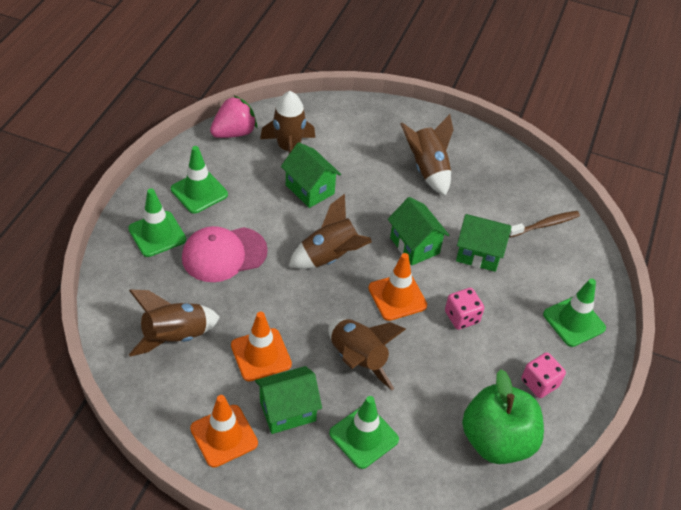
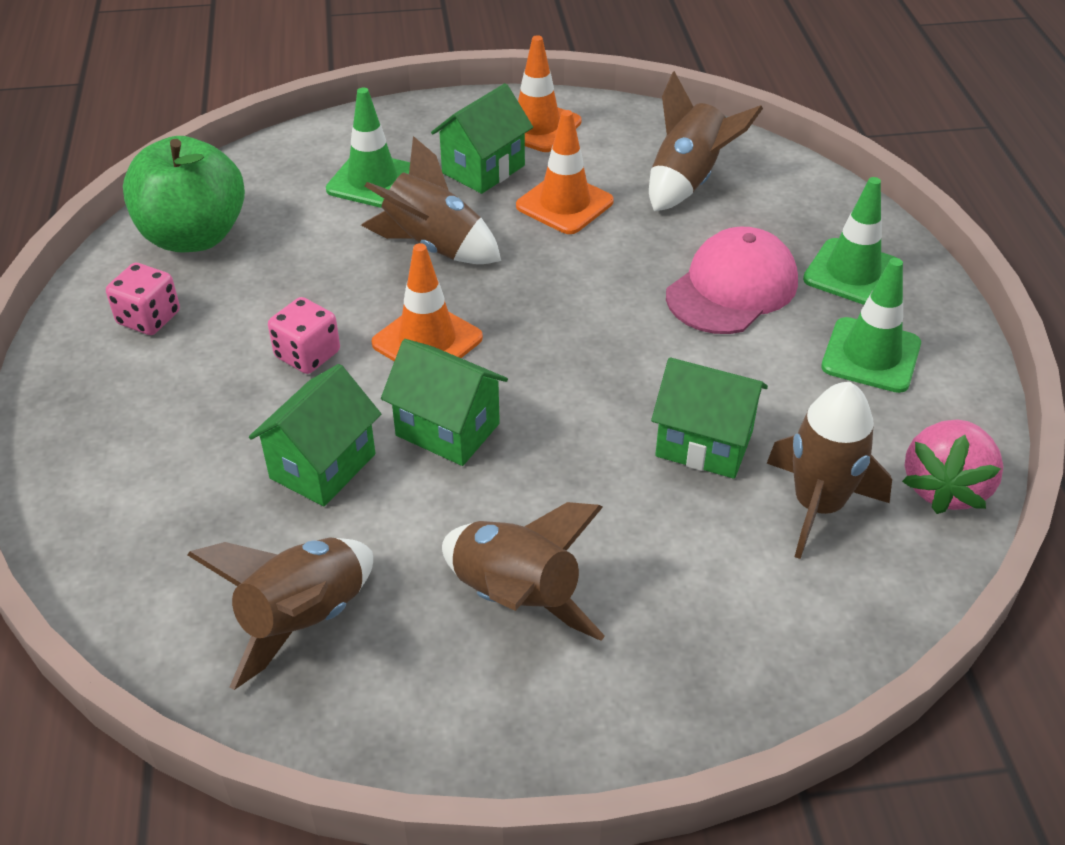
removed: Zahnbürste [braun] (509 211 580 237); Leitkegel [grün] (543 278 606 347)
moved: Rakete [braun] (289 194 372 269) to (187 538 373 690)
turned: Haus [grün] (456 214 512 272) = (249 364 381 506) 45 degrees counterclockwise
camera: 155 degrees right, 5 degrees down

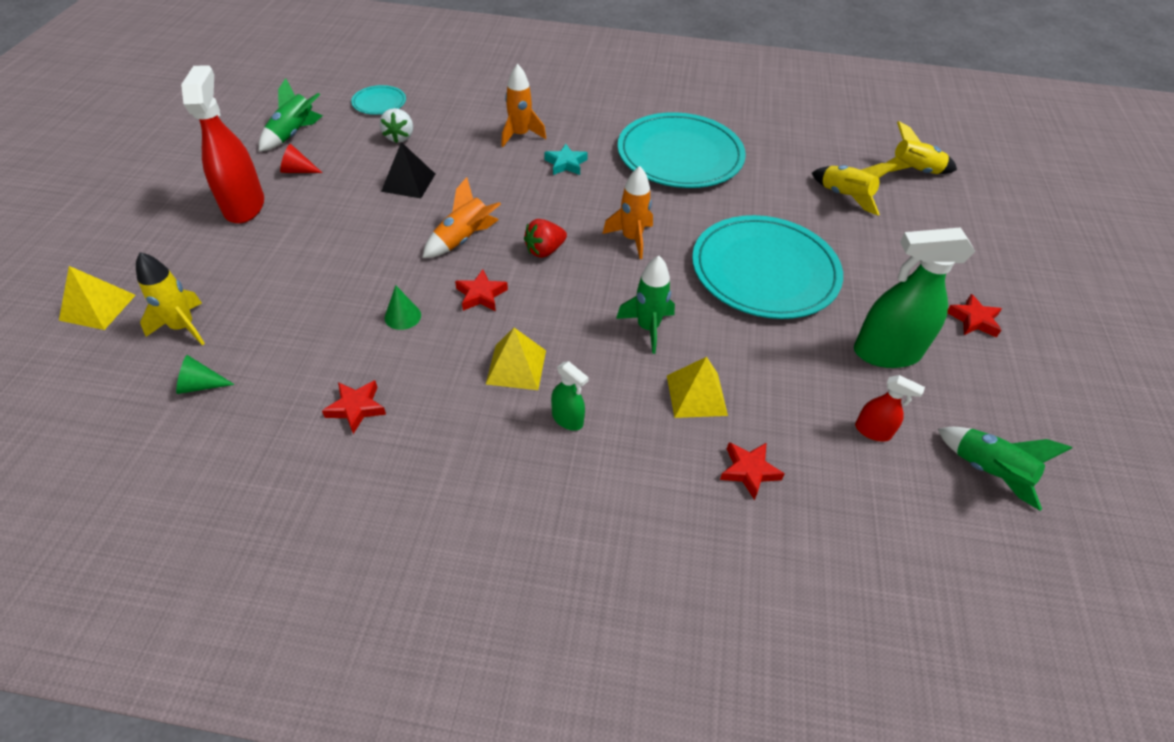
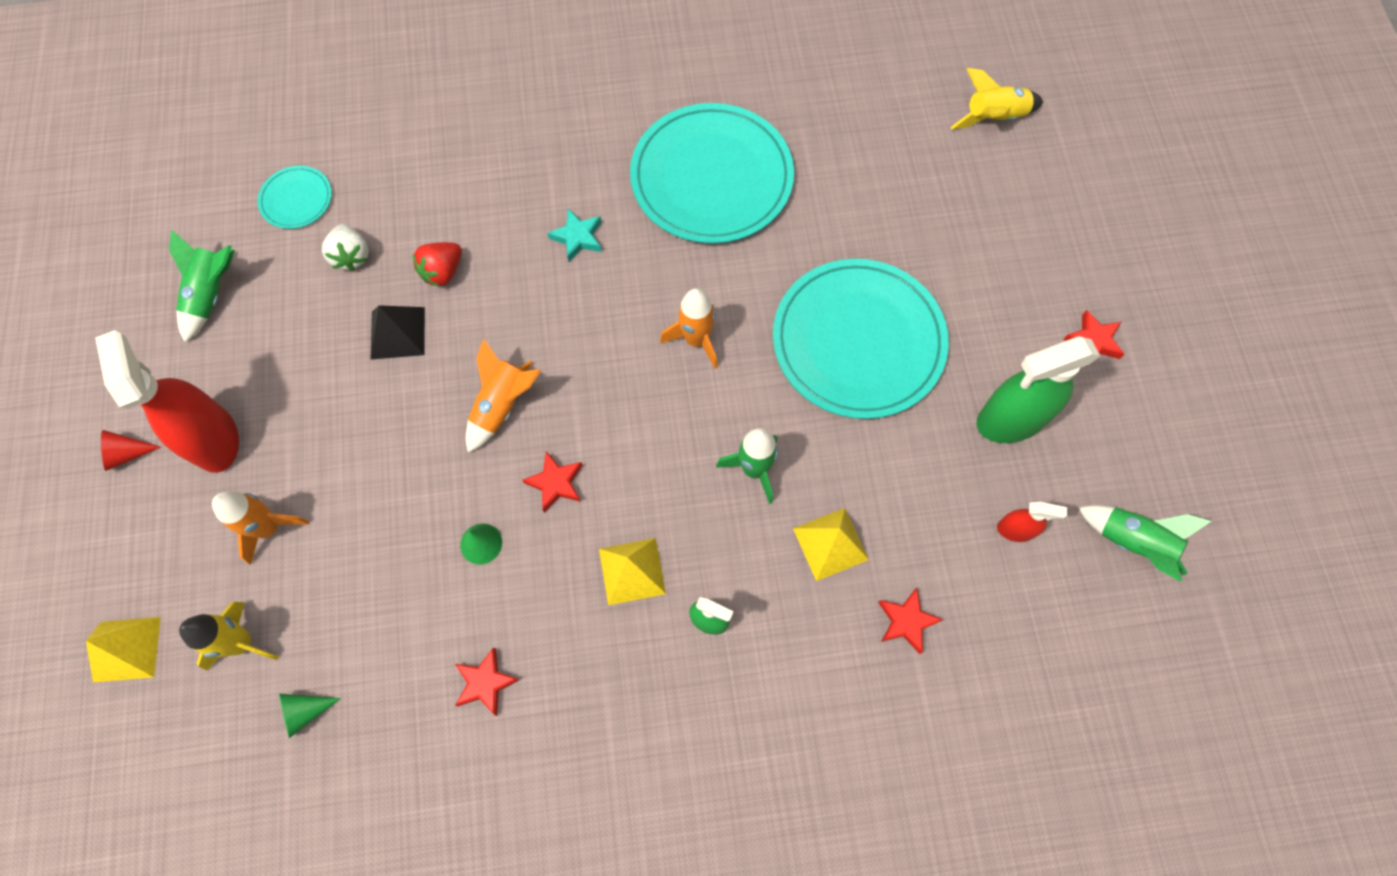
removed: Rakete [gelb] (812 163 897 216)
moved: Rakete [orange] (501 64 546 147) to (212 491 309 565); Kegel [rot] (280 144 322 173) to (101 430 161 471); Erdbeere [rot] (524 219 567 258) to (413 242 462 287)
camera: 15 degrees left, 20 degrees up

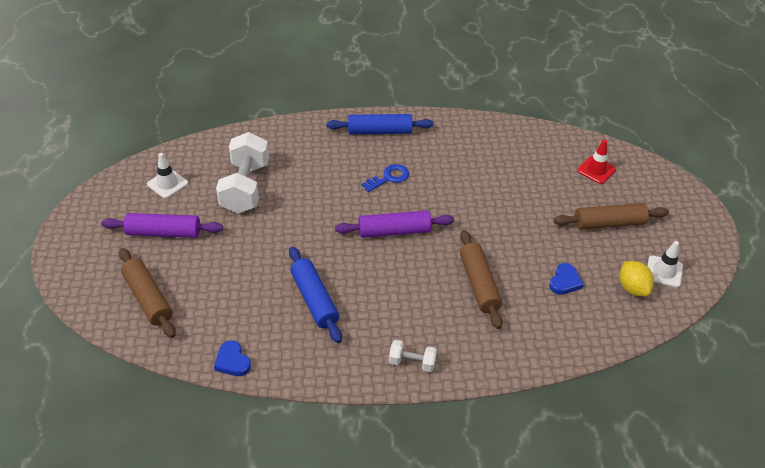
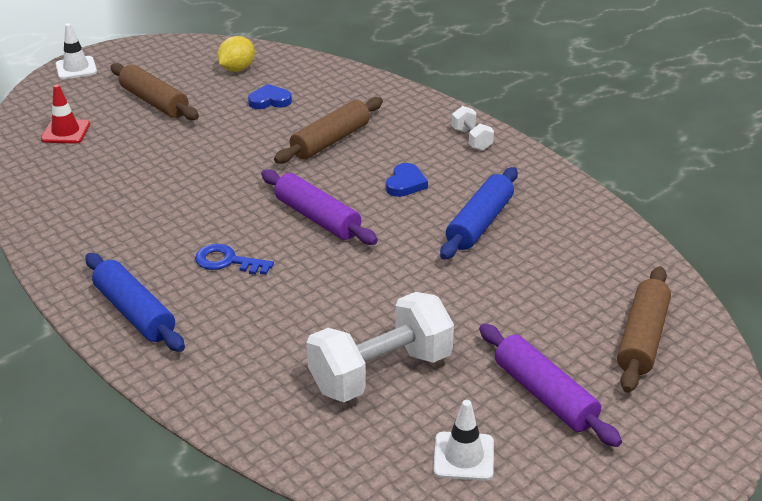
moved: Leitkegel [weiß] (647 241 683 288) to (56 23 97 80); Herz [blau] (214 340 251 376) to (386 163 428 197)
camera: 125 degrees left, 10 degrees down

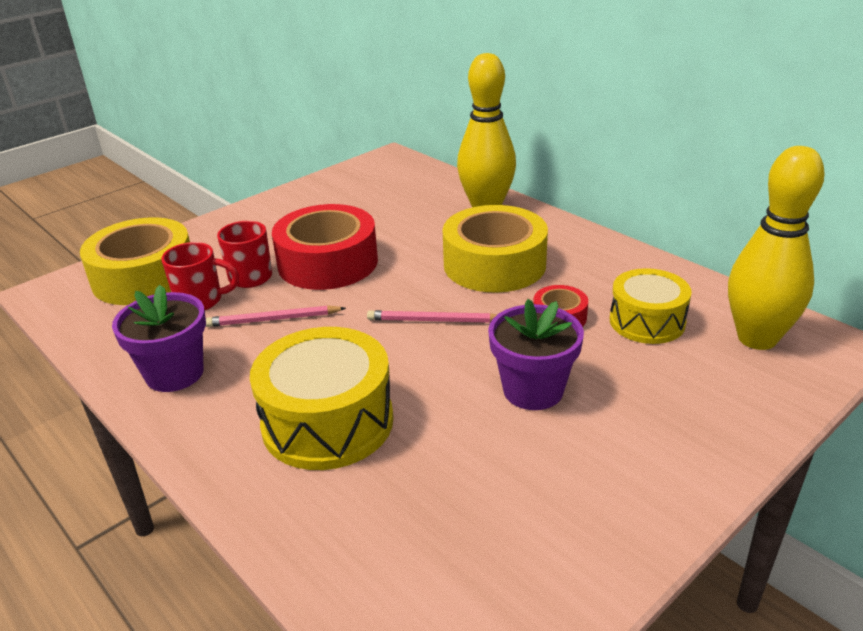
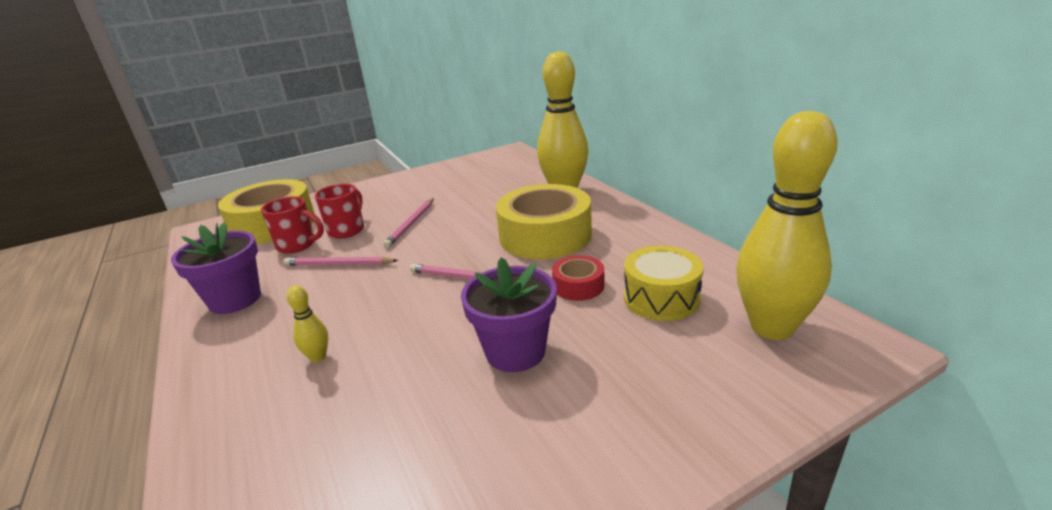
replaced: Klebeband [rot] (272 204 378 290) to Bleistift [rosa] (383 198 434 248); Trommel [gelb] (250 327 394 470) to Bowlingkegel [gelb] (286 285 328 362)
camera: 15 degrees right, 5 degrees down

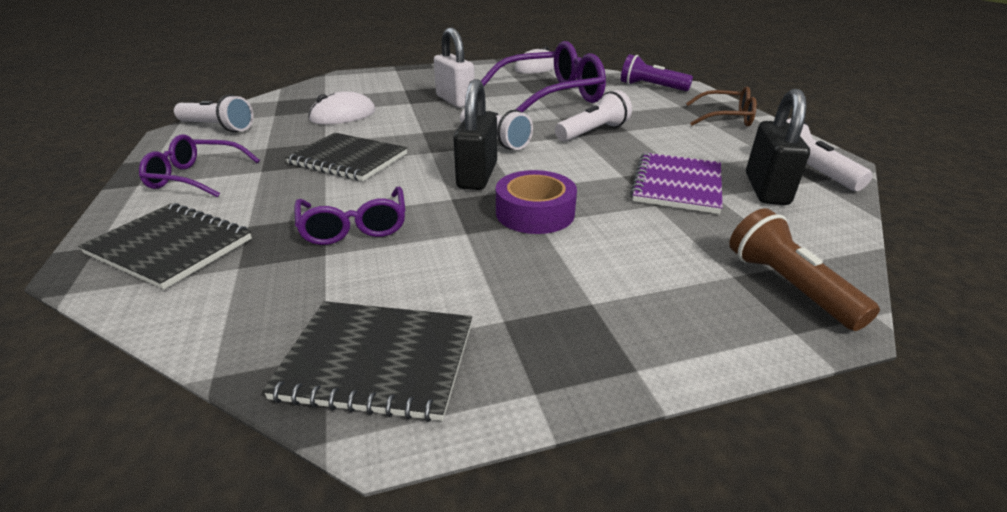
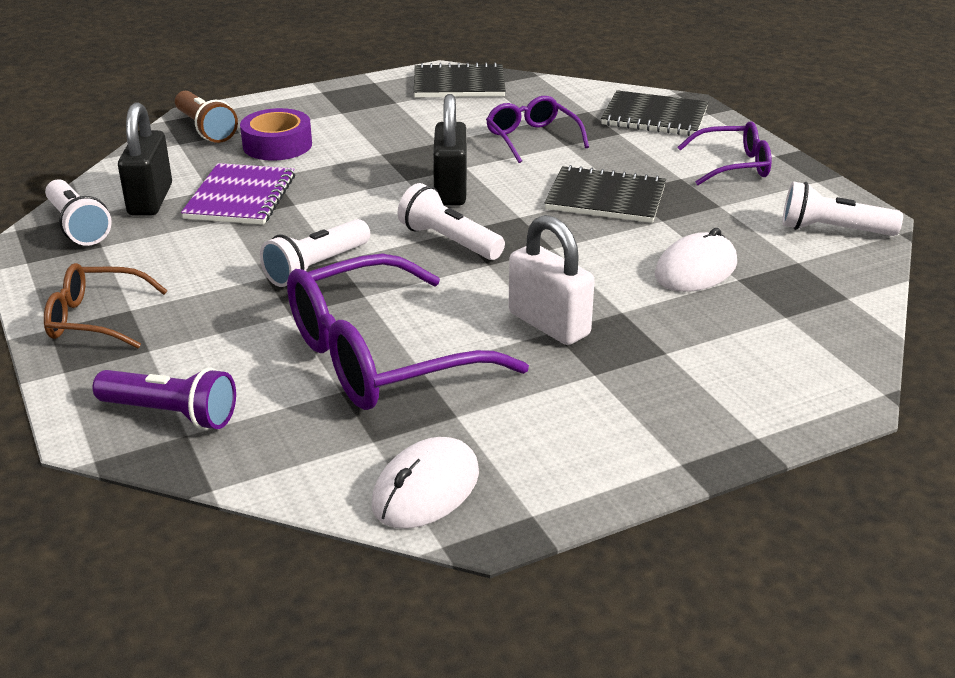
moved: Klebeband [lila] (496 170 577 234) to (240 108 312 161)
camera: 170 degrees right, 0 degrees up

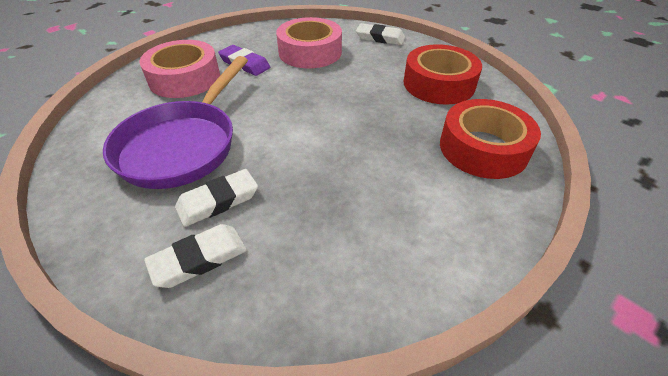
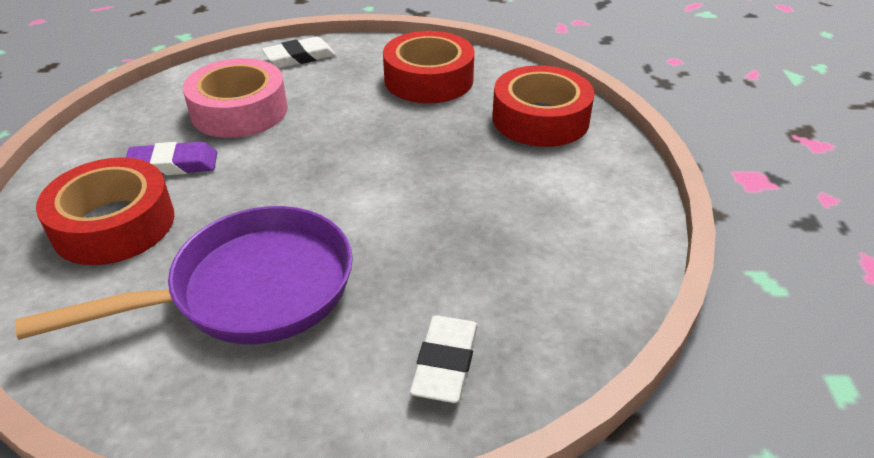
removed: Radiergummi [weiß] (175 169 258 227)
recoloured: Klebeband [rosa] (139 40 220 98) to Klebeband [rot] (36 157 174 265)
turned: Pfanne [lila] (103 56 248 189) = (15 206 353 344) 90 degrees counterclockwise
camera: 45 degrees left, 5 degrees down

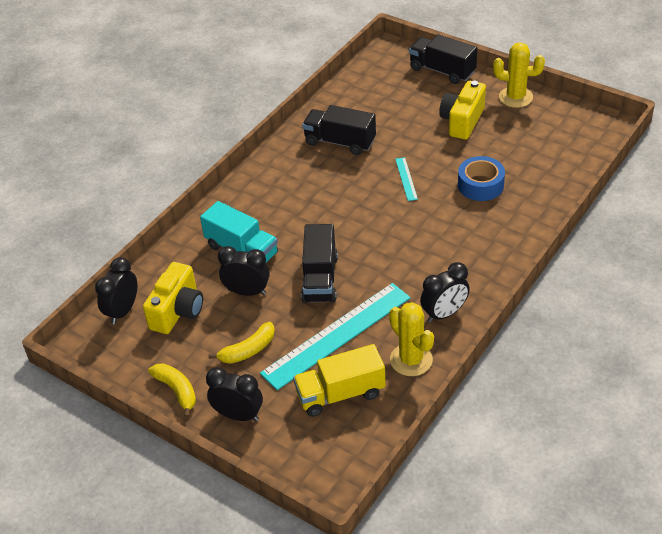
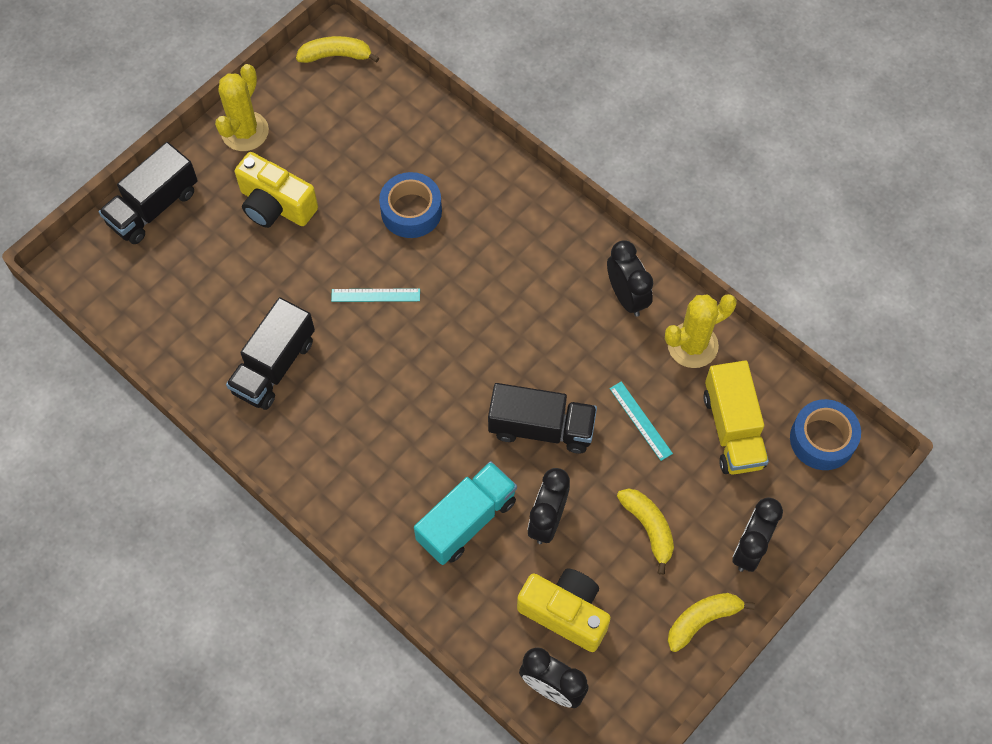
added: Banane [gelb] (296 36 379 63); Klebeband [blau] (790 399 861 470)
resized: Lineal [türkis] (260 283 411 390) = (609 381 673 461) x0.42
camera: 85 degrees left, 20 degrees up

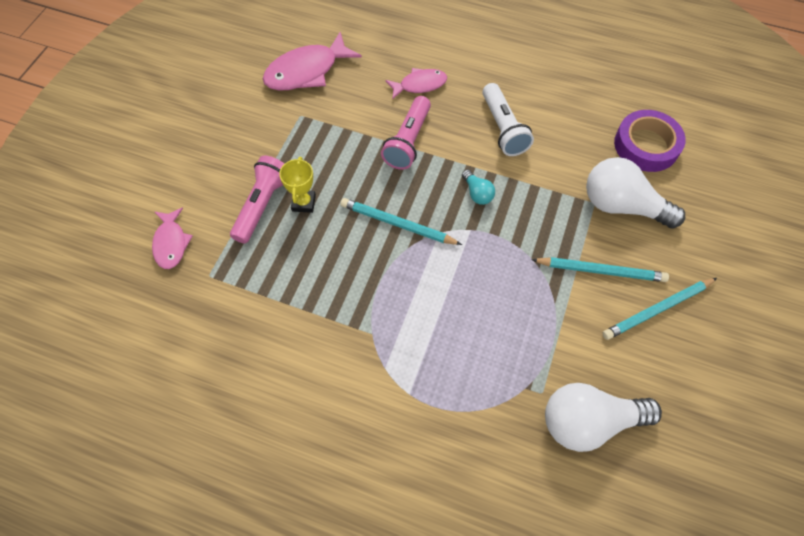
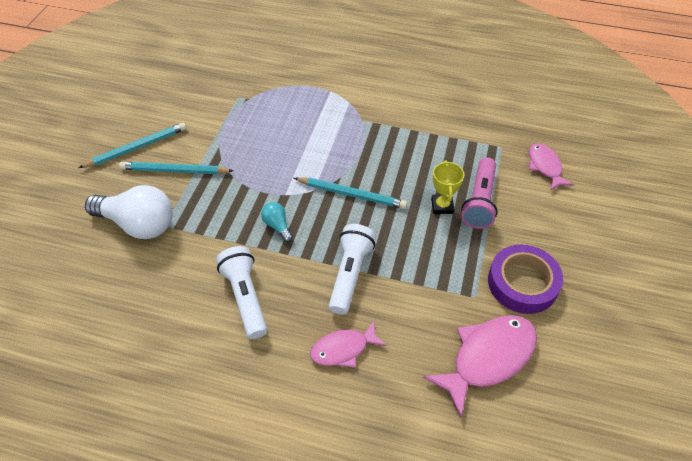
removed: Glühbirne [weiß] (545 383 662 452)
moved: Klebeband [lila] (614 110 686 172) to (488 245 563 314)
recoloured: Taschenlampe [rosa] (381 96 431 170) to Taschenlampe [weiß] (329 224 376 315)
camera: 175 degrees right, 10 degrees down

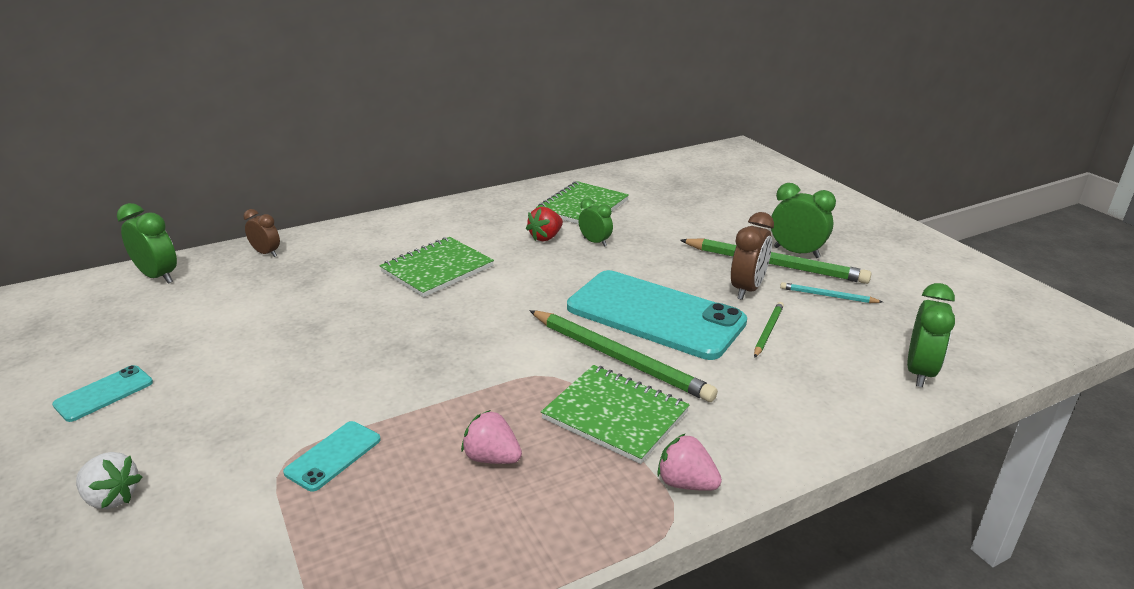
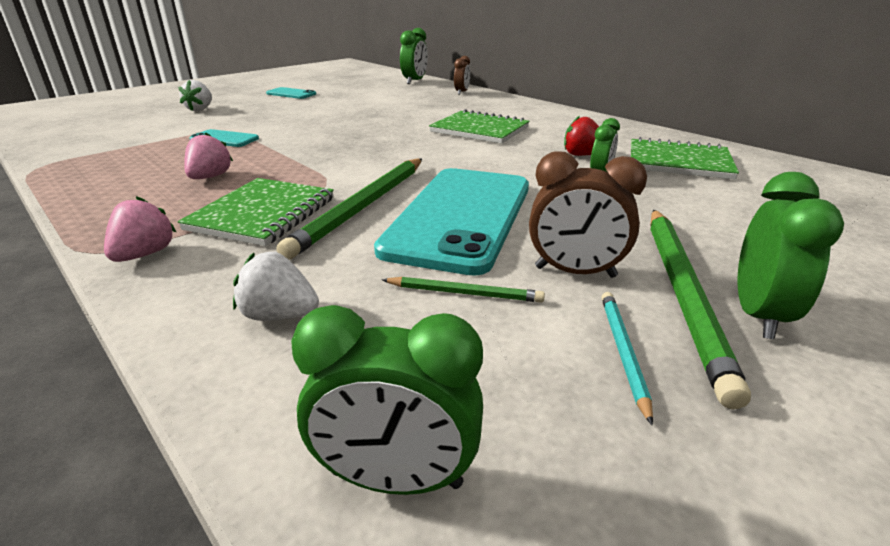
added: Erdbeere [weiß] (233 252 319 321)
camera: 75 degrees right, 0 degrees up

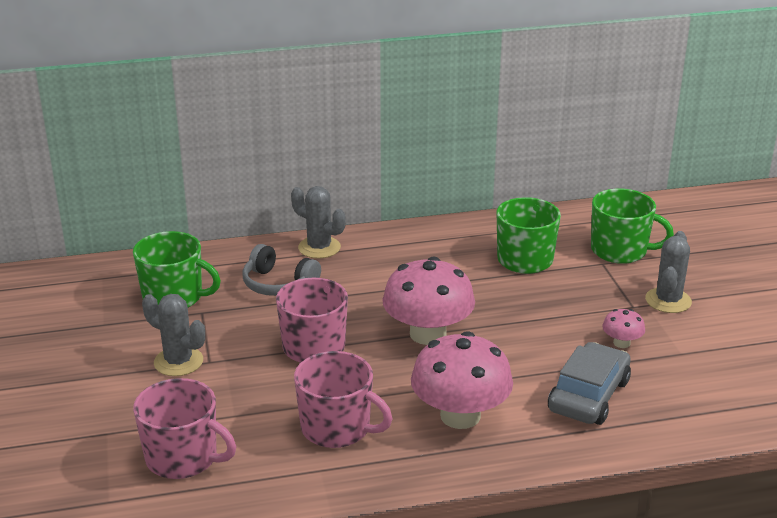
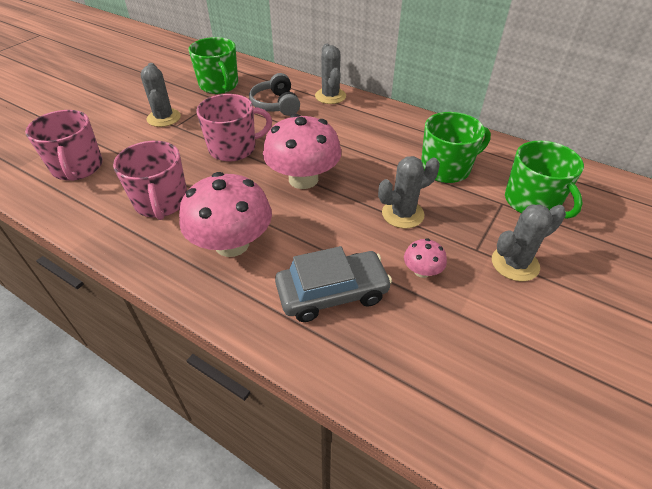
added: Kaktus [grau] (378 156 440 228)
camera: 45 degrees right, 15 degrees up

